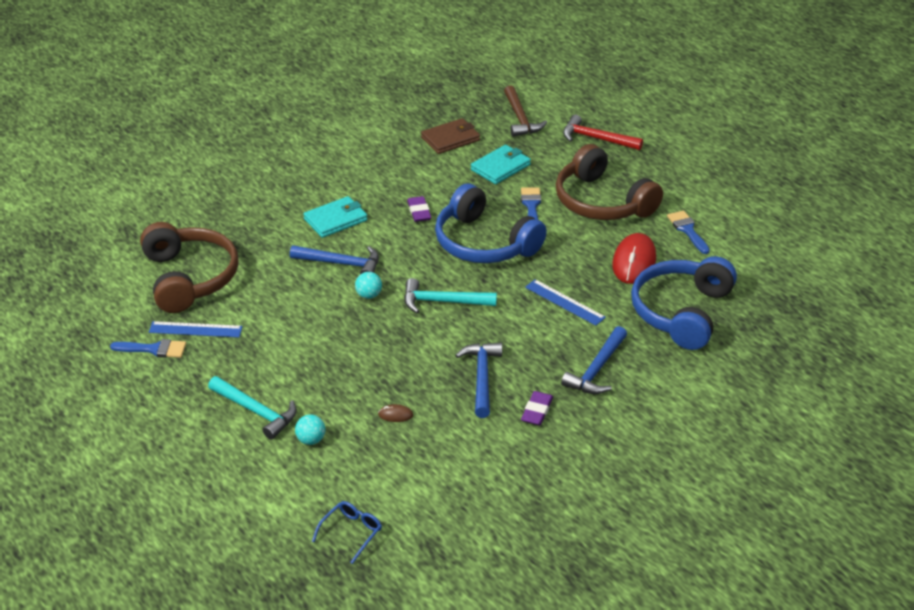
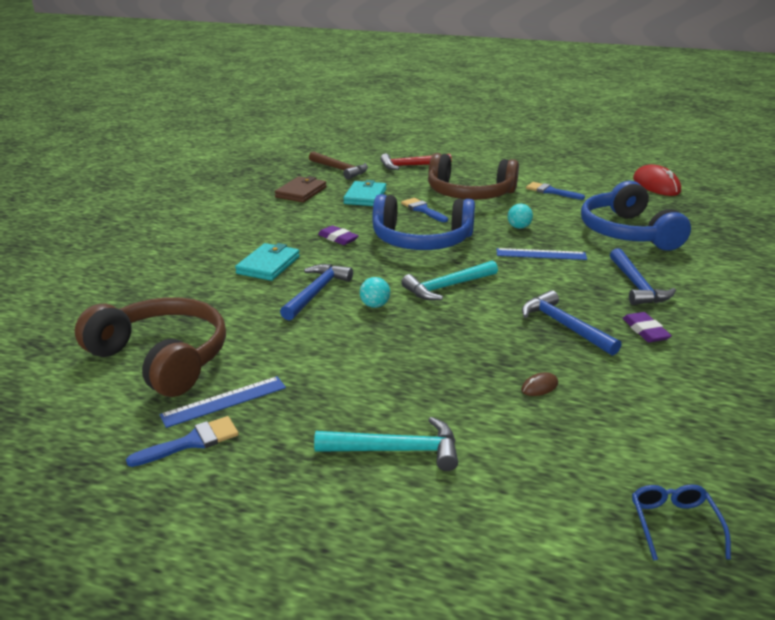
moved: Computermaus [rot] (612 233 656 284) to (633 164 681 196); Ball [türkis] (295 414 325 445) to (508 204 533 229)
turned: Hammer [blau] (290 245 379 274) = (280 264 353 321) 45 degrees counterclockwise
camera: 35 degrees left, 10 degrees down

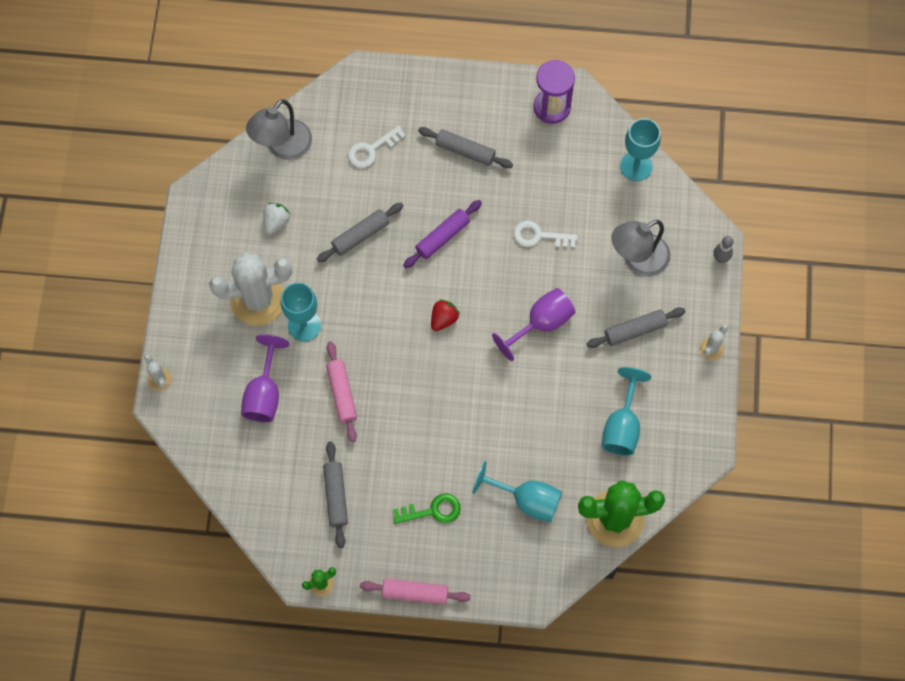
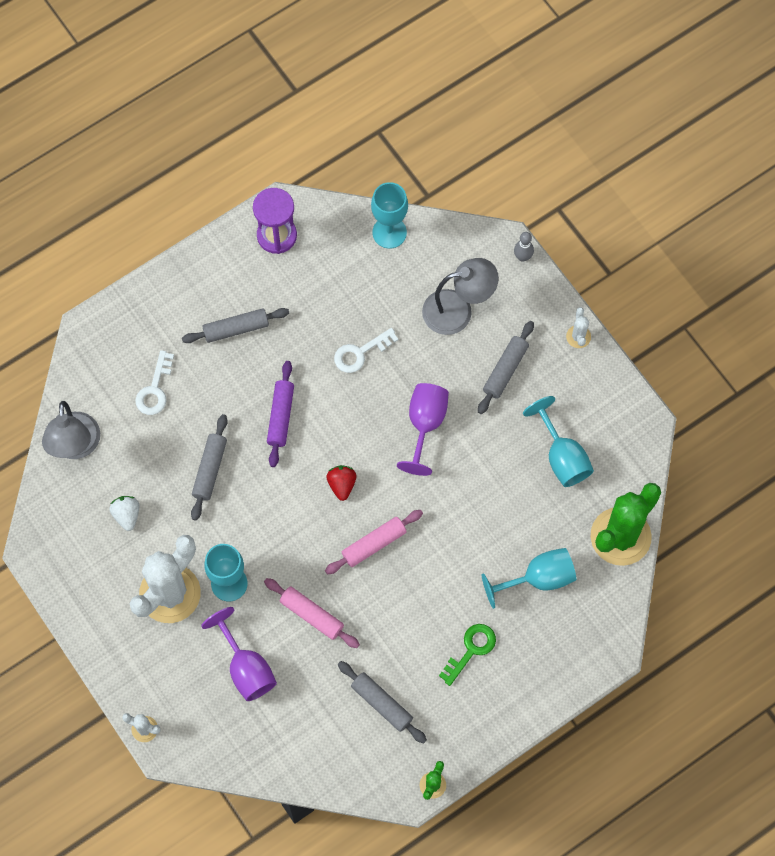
moved: Nudelholz [rosa] (360 579 471 605) to (325 510 423 574)
turned: Lampe [grau] (611 220 670 277) = (422 258 499 335) 120 degrees counterclockwise
camera: 40 degrees left, 0 degrees up

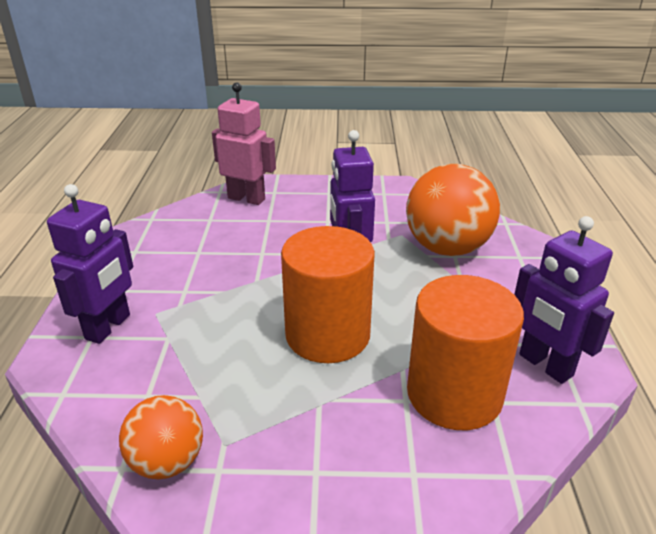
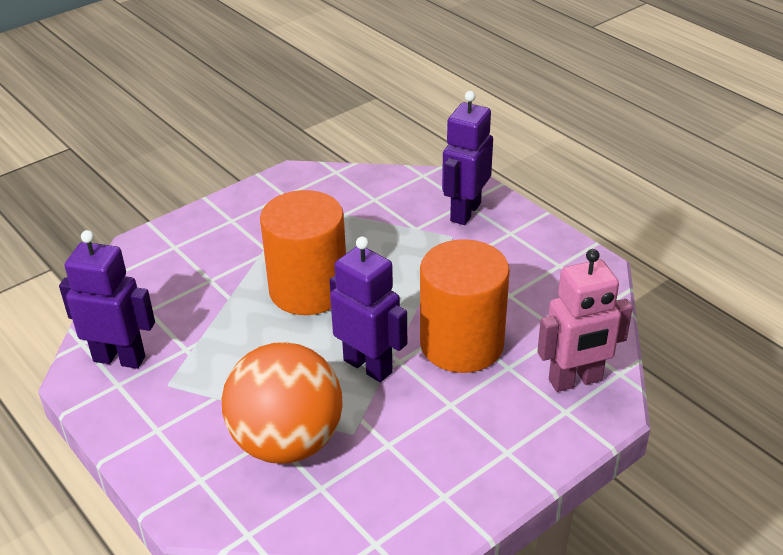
removed: Ball [orange] (119 395 203 479)
moved: Vollzylinder [orange] (407 275 524 430) to (420 239 510 373)
turned: Roboter [lila] (47 184 133 344) = (442 91 493 225) 45 degrees clockwise
camera: 140 degrees right, 5 degrees up

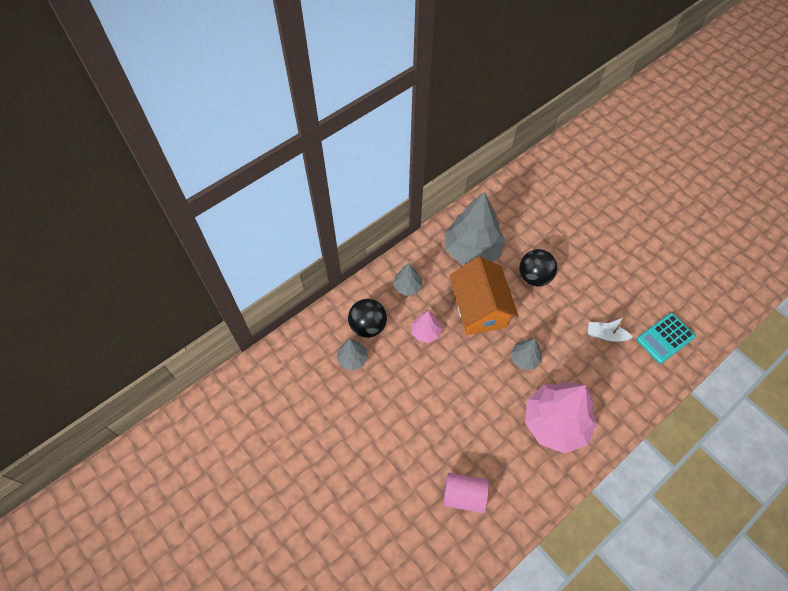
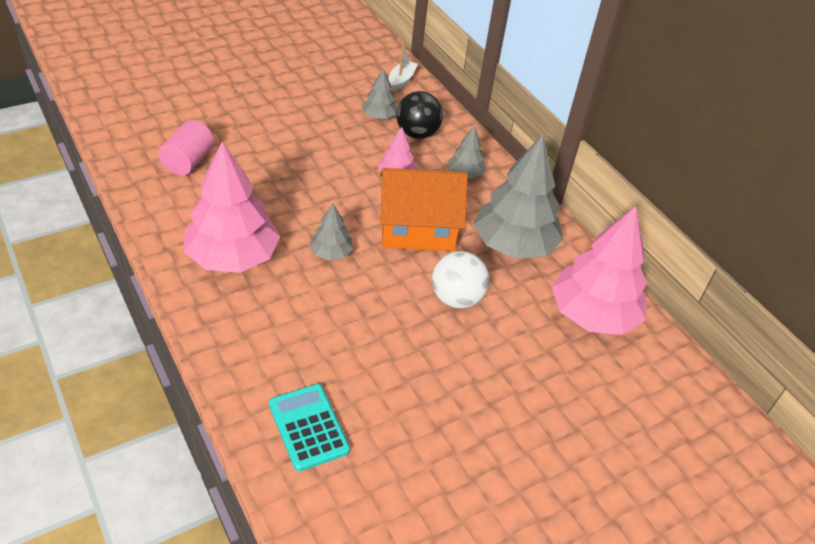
added: Baum [rosa] (552 206 647 335)
moved: Boot [weiß] (588 317 633 342) to (389 41 418 92)
recoloured: Ball [schwarz] (519 249 557 286) to Ball [weiß] (432 251 489 308)
camera: 95 degrees right, 15 degrees down

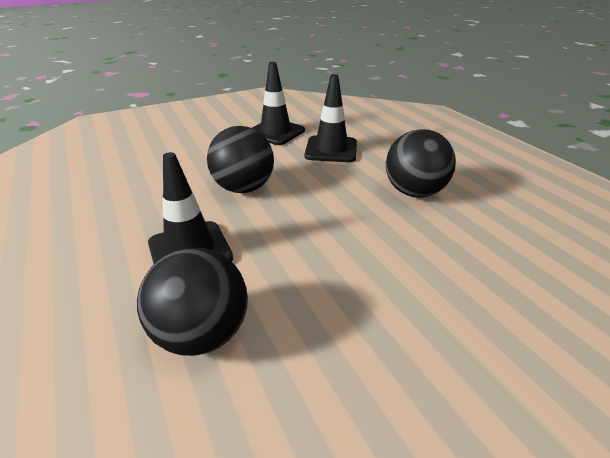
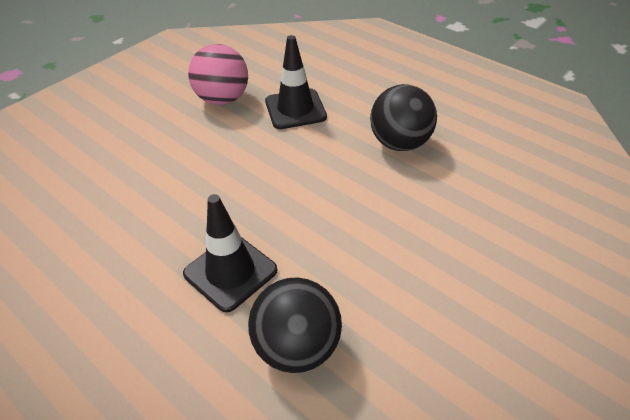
removed: Ball [schwarz] (207 126 274 193)
replaced: Leitkegel [schwarz] (252 62 305 145) to Ball [rosa] (188 44 248 105)
camera: 20 degrees left, 10 degrees up

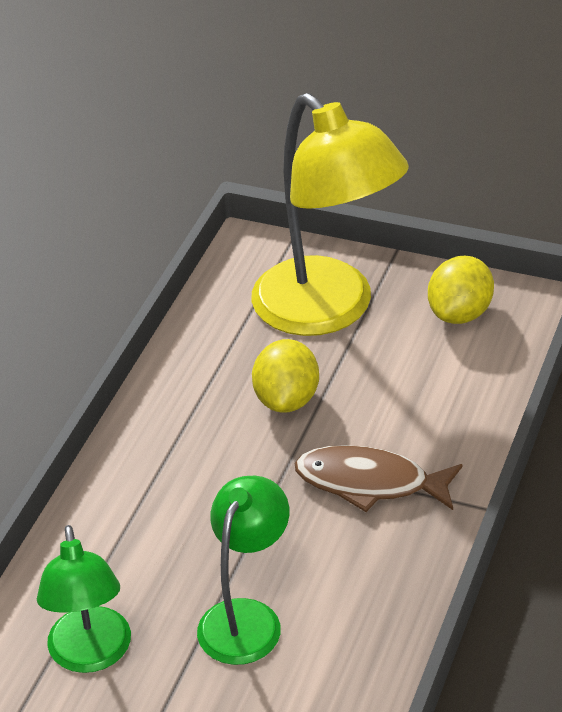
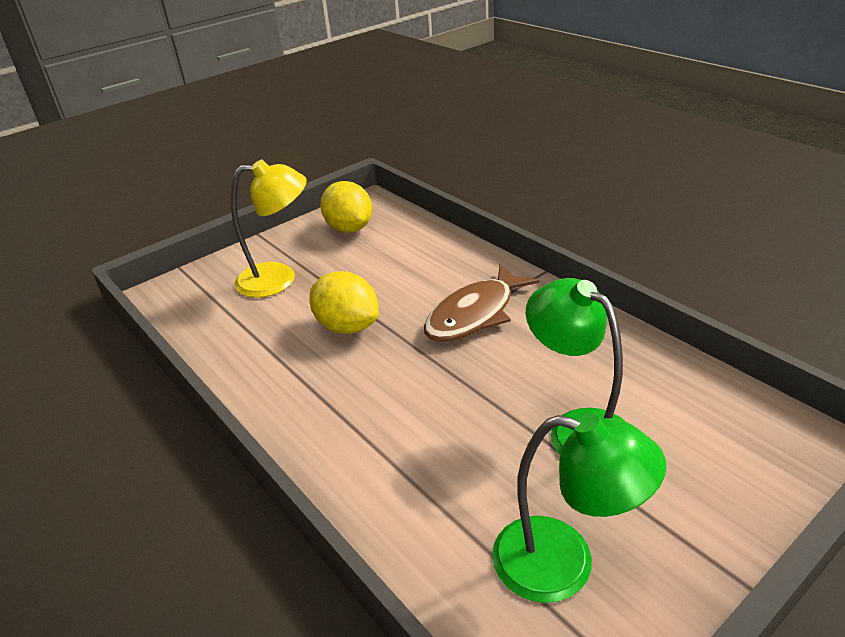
resized: Lampe [gelb] (251 93 409 336) = (231 160 307 298) x0.58
camera: 60 degrees left, 5 degrees down

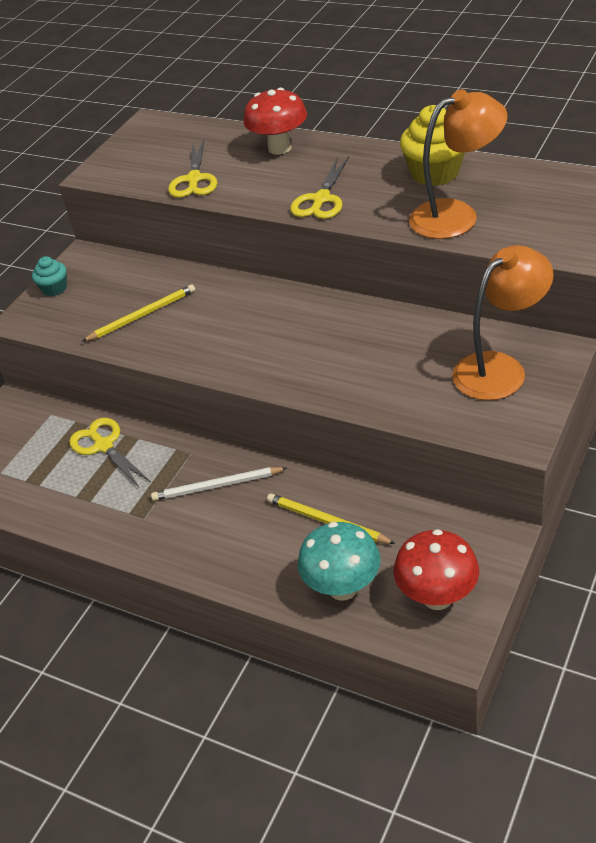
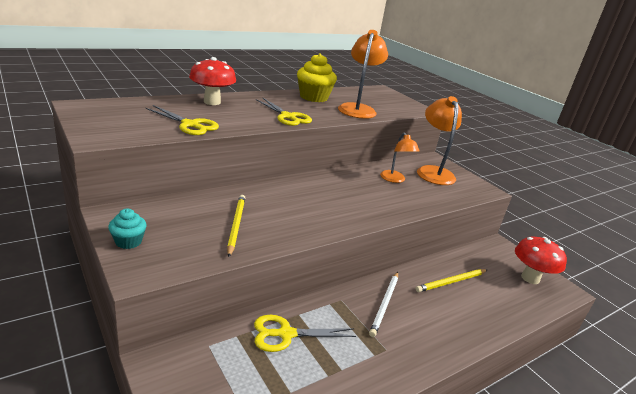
removed: Pilz [türkis] (298 522 381 601)
added: Lampe [orange] (380 132 420 183)
camera: 70 degrees left, 15 degrees down

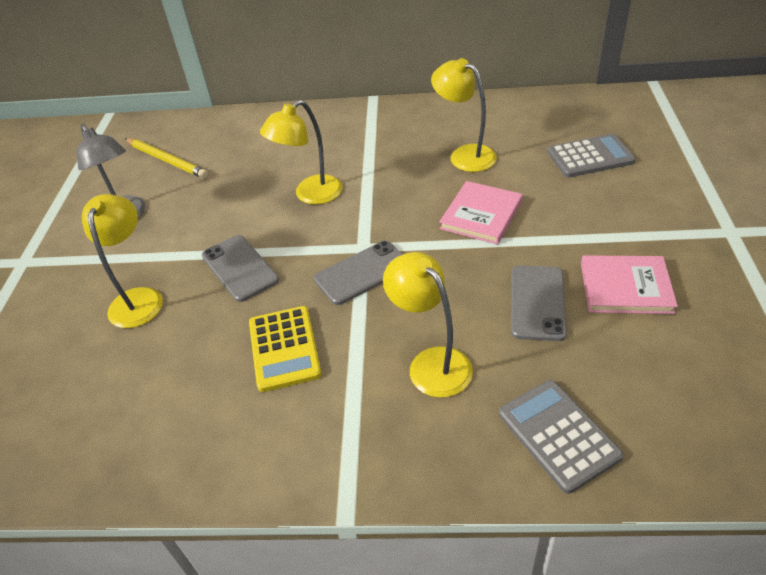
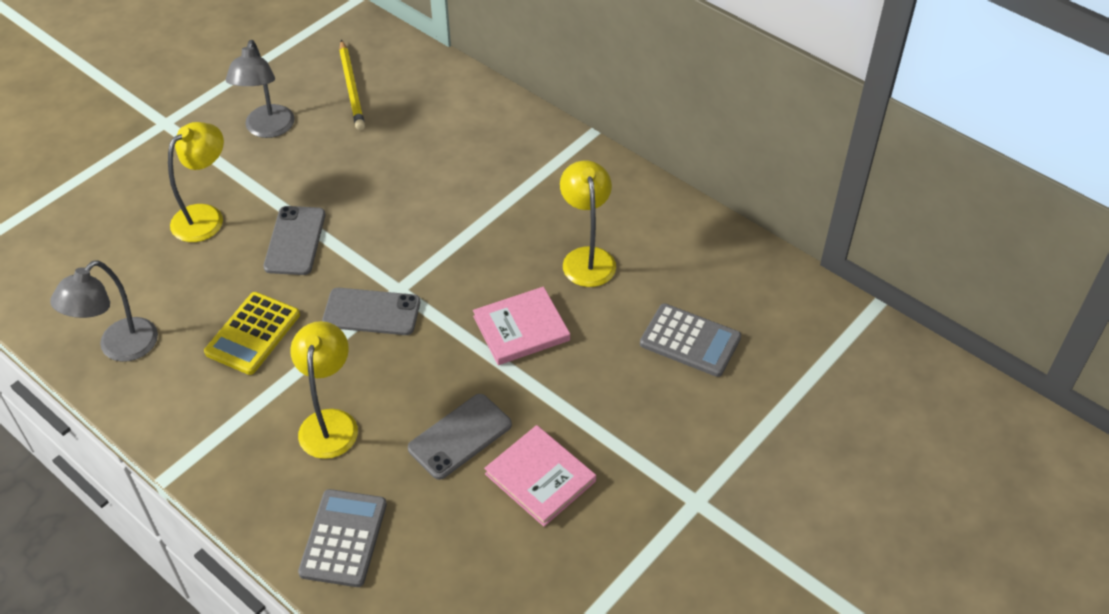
removed: Lampe [gelb] (260 100 342 205)
added: Lampe [grau] (50 260 158 362)
camera: 35 degrees right, 5 degrees up

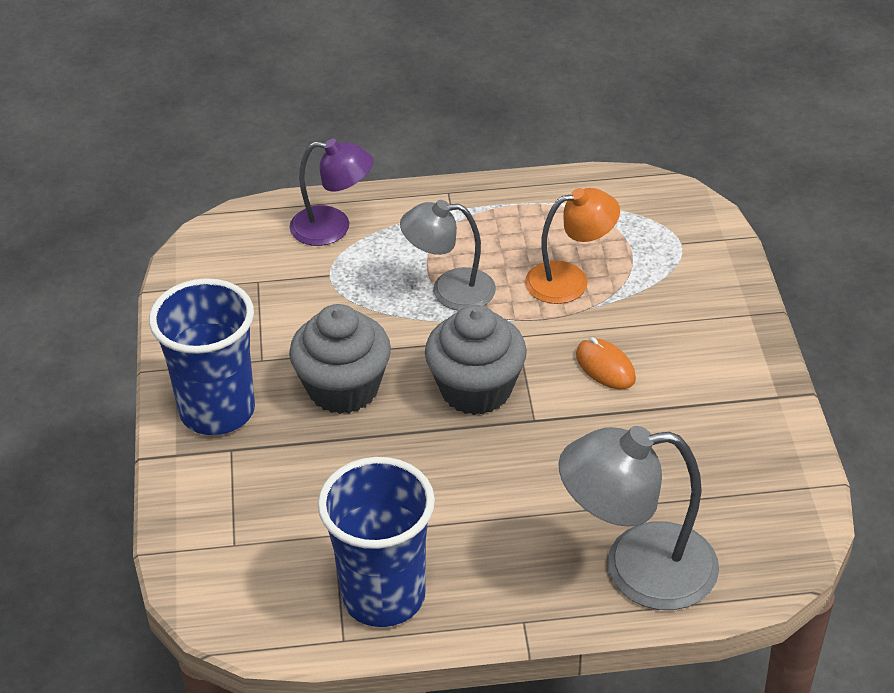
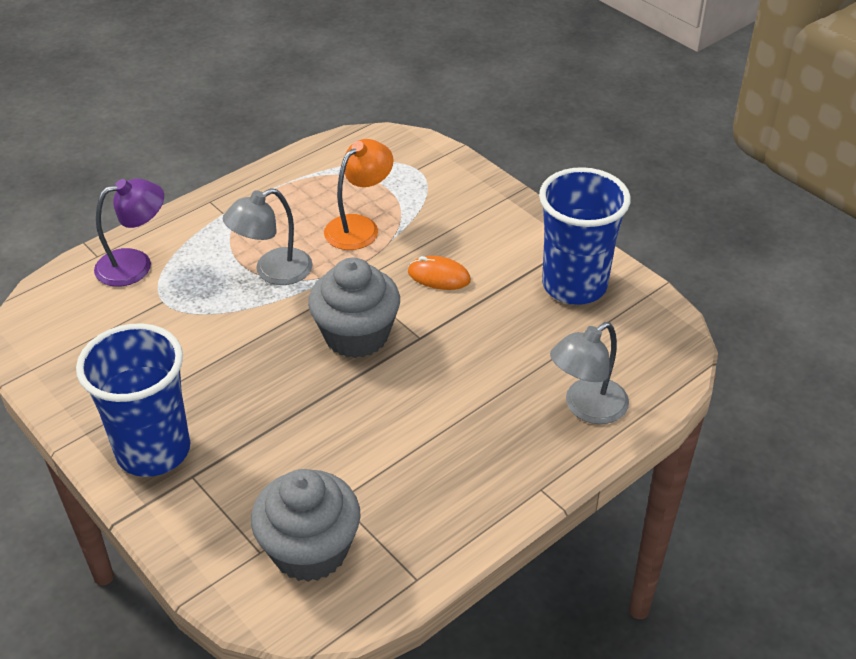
moved: Muffin [grau] (289 304 391 414) to (251 469 361 582); Becher [blau] (318 457 435 627) to (539 167 631 305)
resized: Lampe [grau] (559 426 719 610) = (550 322 629 424) x0.66
camera: 35 degrees left, 0 degrees up

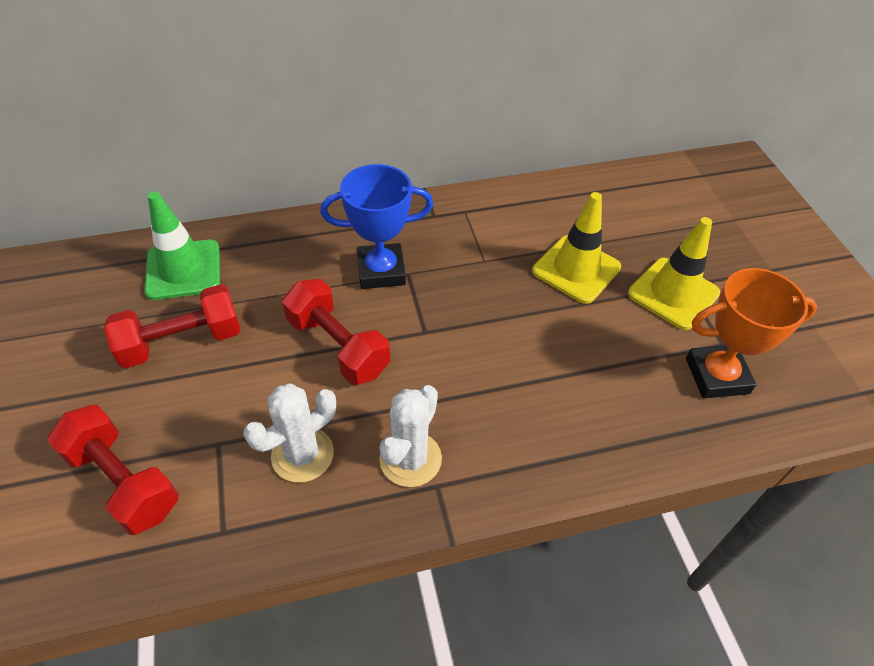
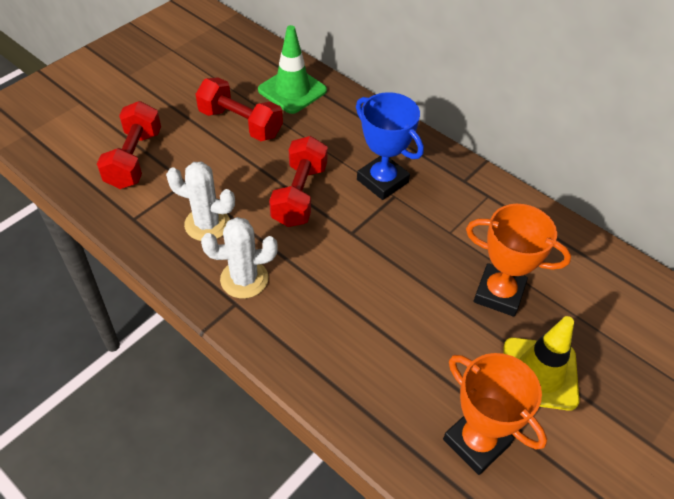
replaced: Leitkegel [gelb] (532 192 621 304) to Pokal [orange] (466 204 571 317)
camera: 55 degrees right, 0 degrees up

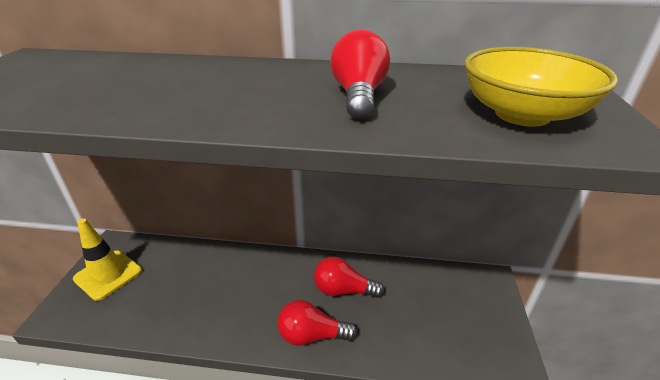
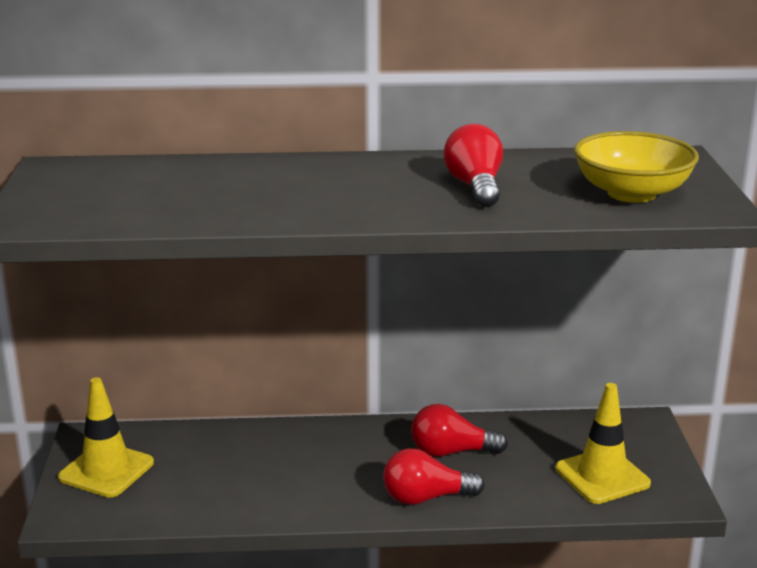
added: Leitkegel [gelb] (556 383 651 504)
camera: 10 degrees left, 10 degrees down

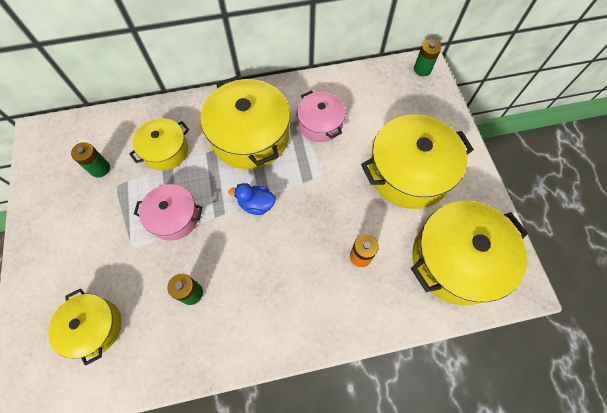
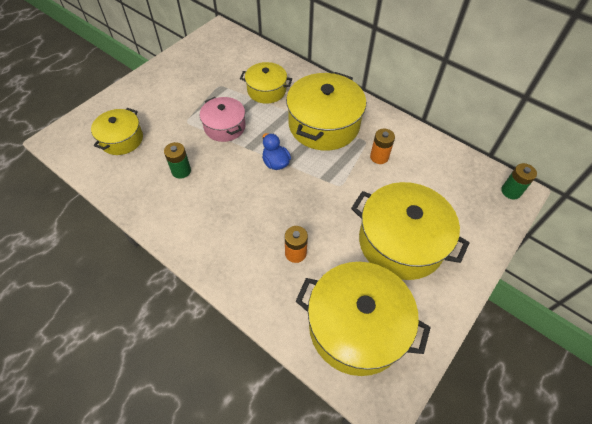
removed: Batterie [grün] (71 142 110 178)
replaced: Kochtopf [rosa] (297 90 346 142) to Batterie [orange] (370 129 395 164)
camera: 50 degrees right, 10 degrees down

